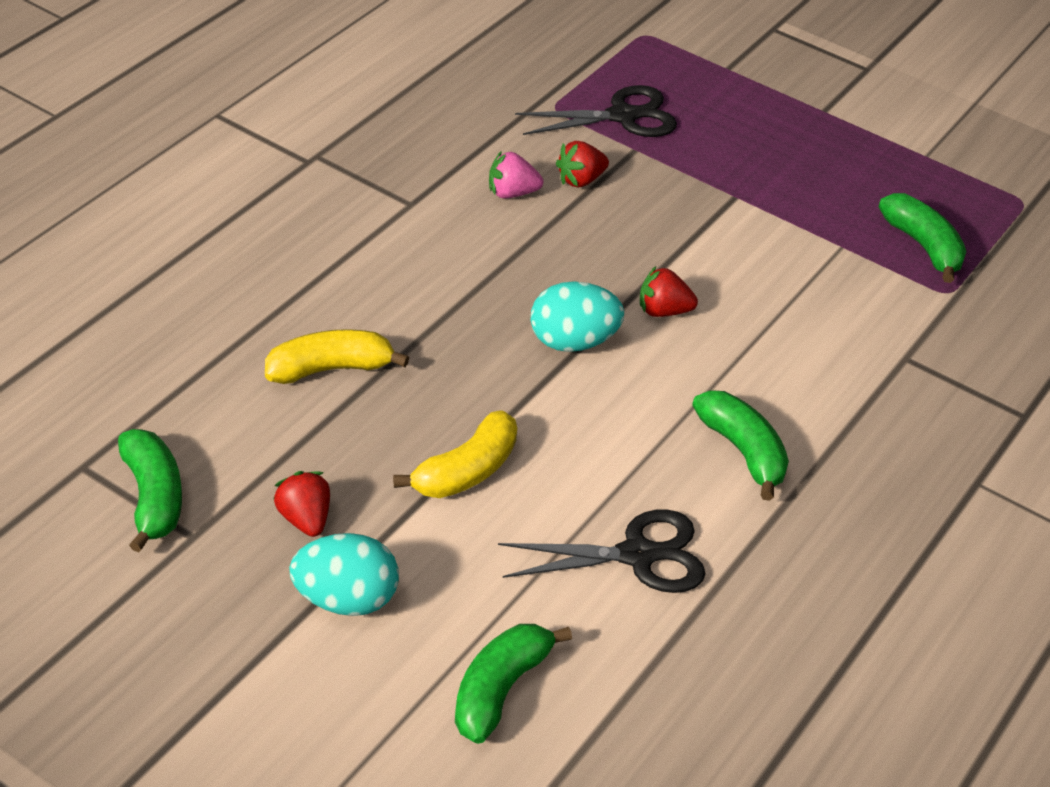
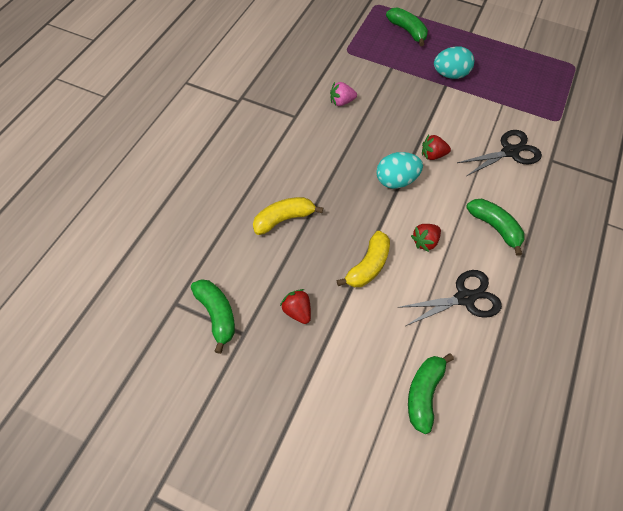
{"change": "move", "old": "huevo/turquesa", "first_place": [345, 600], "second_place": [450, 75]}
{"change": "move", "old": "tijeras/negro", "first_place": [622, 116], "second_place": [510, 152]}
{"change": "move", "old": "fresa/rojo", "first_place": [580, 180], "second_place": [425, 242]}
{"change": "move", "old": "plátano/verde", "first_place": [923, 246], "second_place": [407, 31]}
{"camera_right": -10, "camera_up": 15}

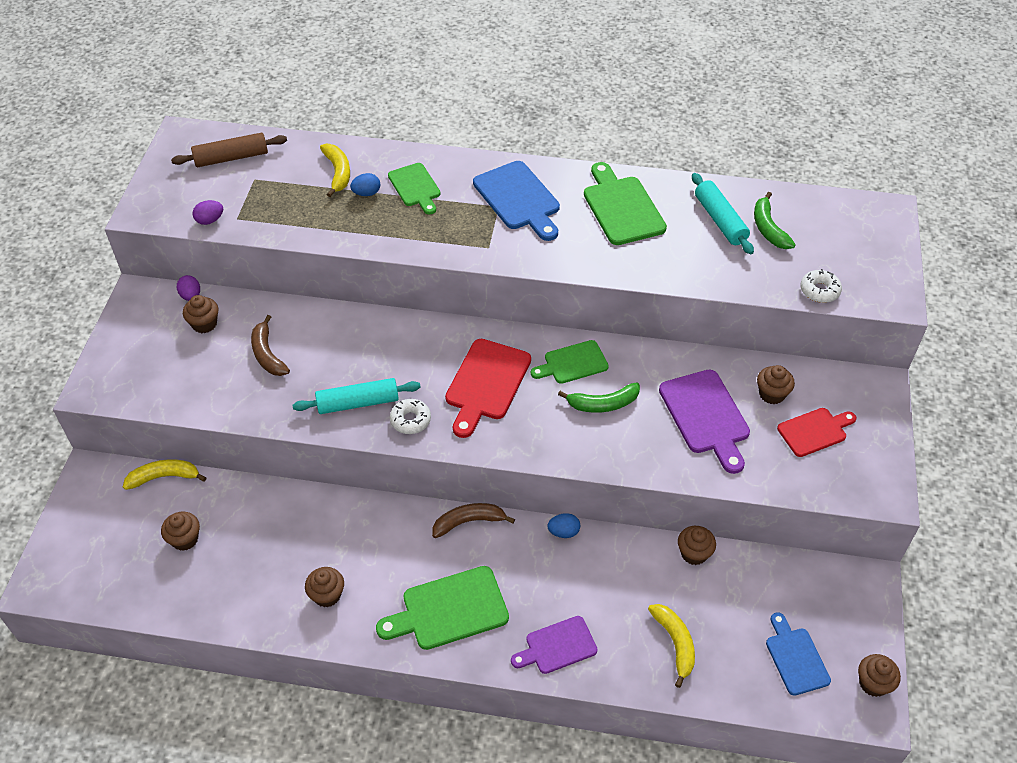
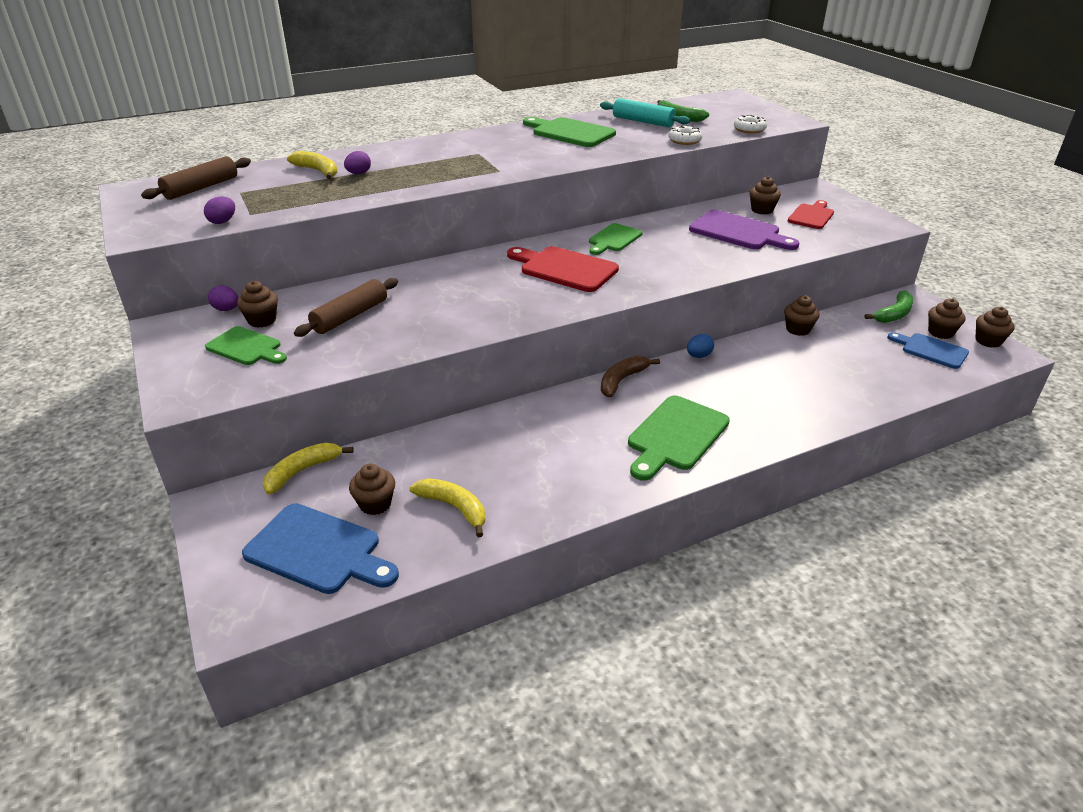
{"change": "delete", "old": "rodillo/turquesa", "first_place": [358, 403]}
{"change": "delete", "old": "tabla de cortar/morado", "first_place": [557, 646]}
{"change": "move", "old": "magdalena/marrón", "first_place": [327, 595], "second_place": [940, 332]}
{"change": "move", "old": "tabla de cortar/verde", "first_place": [415, 187], "second_place": [246, 347]}
{"change": "move", "old": "rosquilla/blanco", "first_place": [410, 420], "second_place": [684, 141]}
{"change": "move", "old": "tabla de cortar/azul", "first_place": [518, 199], "second_place": [318, 550]}
{"change": "move", "old": "plátano/verde", "first_place": [603, 404], "second_place": [894, 314]}
{"change": "move", "old": "plátano/amarillo", "first_place": [675, 643], "second_place": [454, 508]}
{"change": "replace", "old": "plátano/marrón", "new": "rodillo/marrón", "first_place": [267, 354], "second_place": [350, 316]}
{"change": "recolor", "old": "huevo/azul", "new": "huevo/morado", "first_place": [366, 193], "second_place": [358, 173]}
{"change": "rotate", "old": "tabla de cortar/rojo", "first_place": [486, 383], "second_place": [565, 269], "degrees": 135}
{"camera_right": -35, "camera_up": -15}

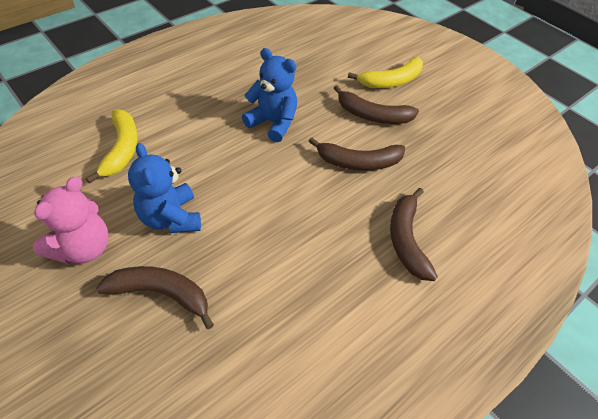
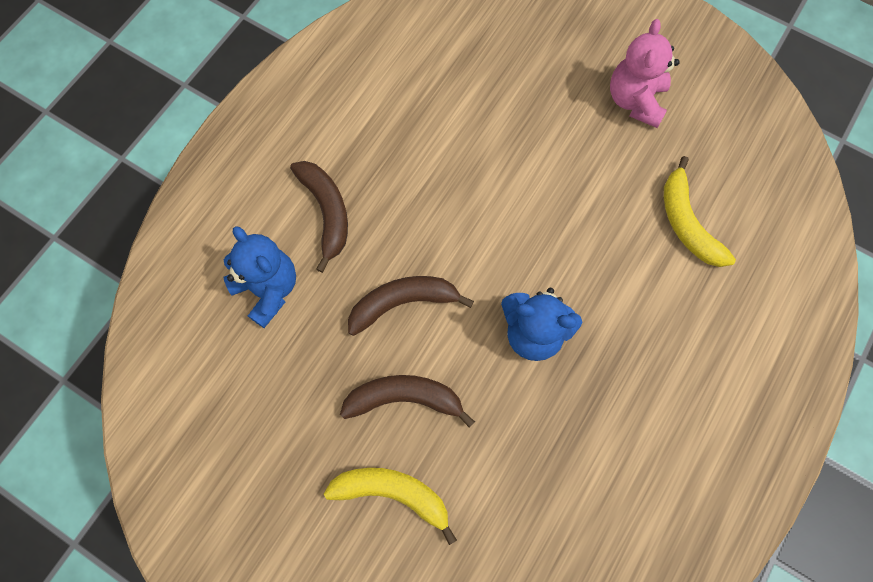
{"change": "delete", "old": "plátano/marrón", "first_place": [161, 293]}
{"change": "move", "old": "osito/azul", "first_place": [171, 218], "second_place": [268, 289]}
{"change": "rotate", "old": "plátano/amarillo", "first_place": [391, 81], "second_place": [393, 493], "degrees": 60}
{"camera_right": 165, "camera_up": 20}

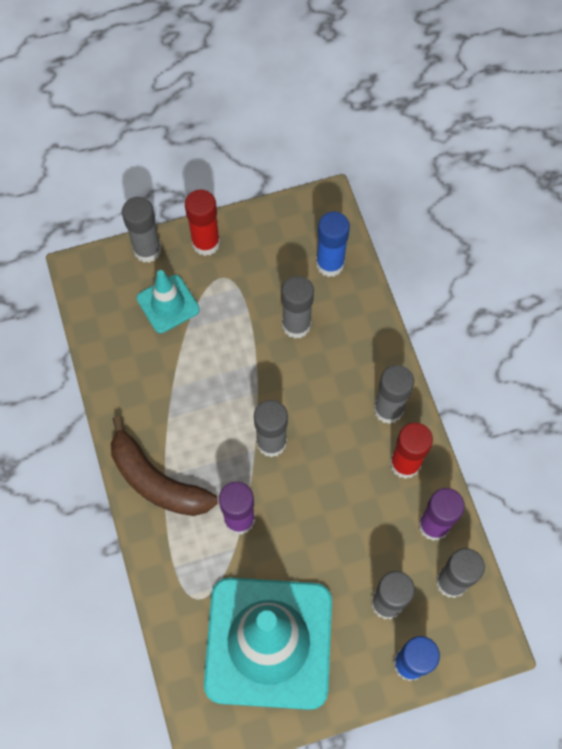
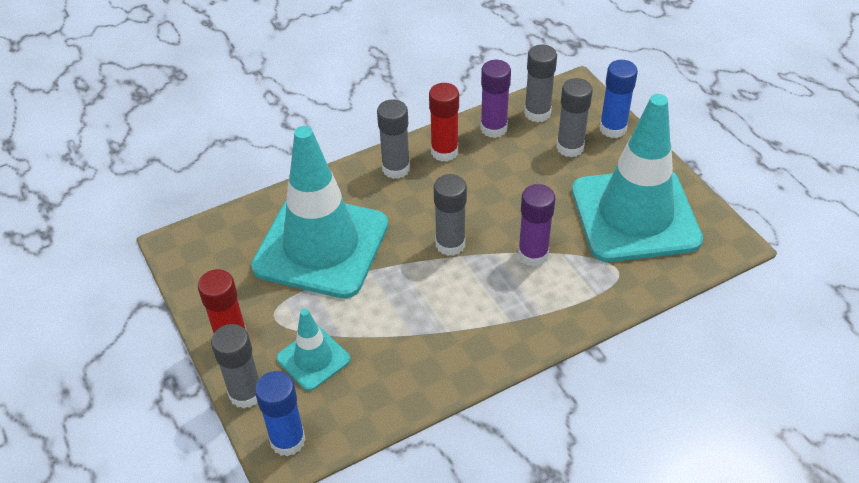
{"change": "delete", "old": "plátano/marrón", "first_place": [157, 481]}
{"change": "move", "old": "barra de pegamento/azul", "first_place": [330, 264], "second_place": [288, 440]}
{"change": "replace", "old": "barra de pegamento/gris", "new": "cono de tráfico/turquesa", "first_place": [296, 325], "second_place": [321, 246]}
{"camera_right": -100, "camera_up": -20}

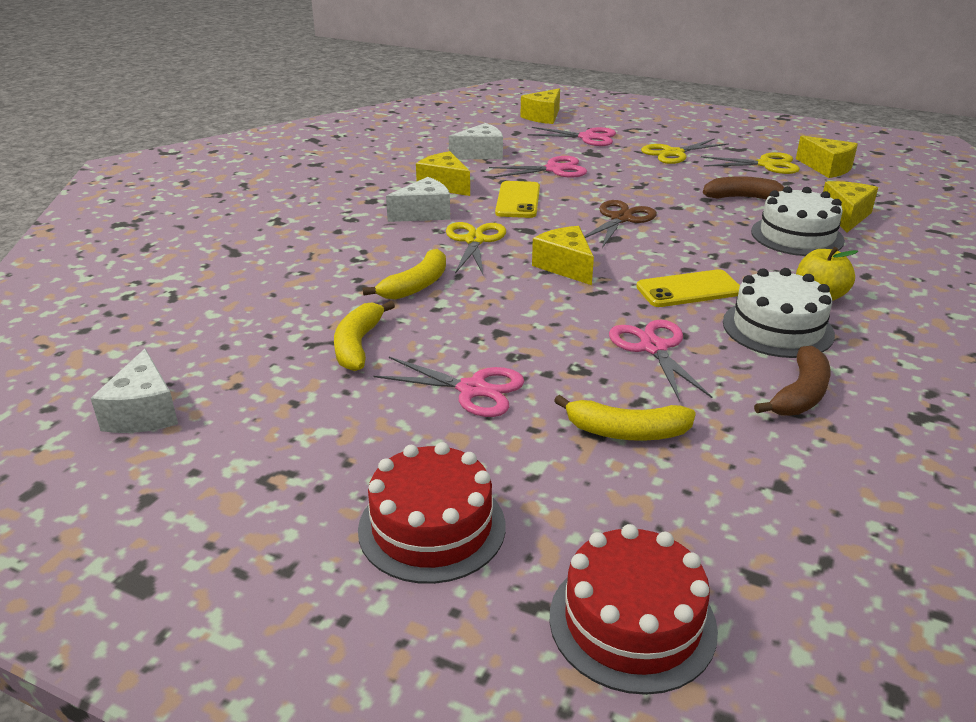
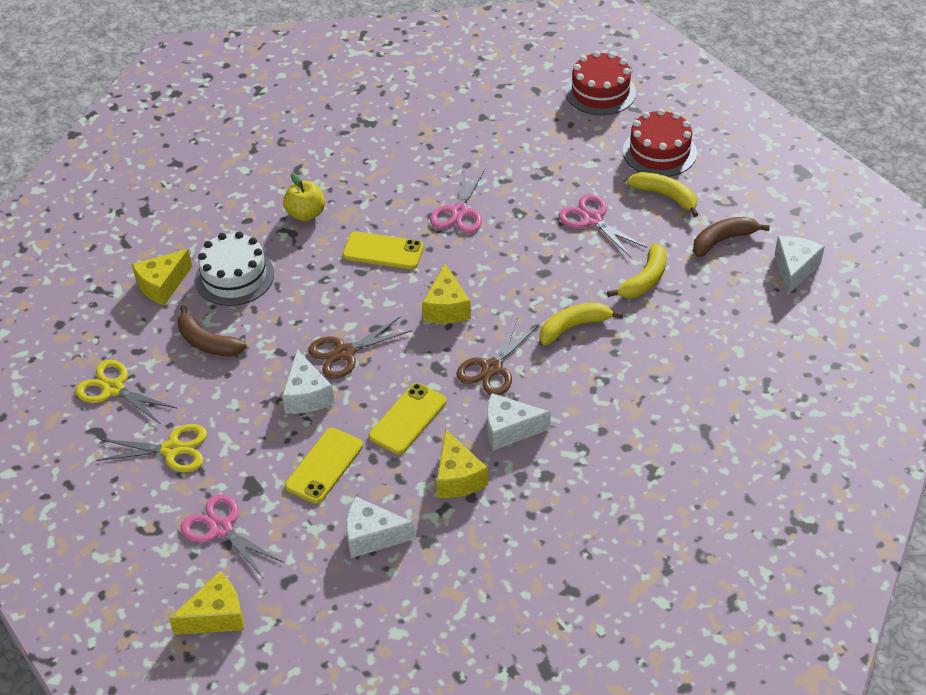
{"change": "delete", "old": "tarta/blanco", "first_place": [777, 328]}
{"change": "delete", "old": "queso/amarillo", "first_place": [827, 168]}
{"change": "insert", "new": "queso/blanco", "second_place": [307, 395]}
{"change": "move", "old": "plátano/amarillo", "first_place": [626, 432], "second_place": [665, 196]}
{"change": "move", "old": "plátano/marrón", "first_place": [800, 394], "second_place": [723, 240]}
{"change": "replace", "old": "tijeras/rosa", "new": "móvil/amarillo", "first_place": [554, 169], "second_place": [324, 466]}
{"change": "recolor", "old": "tijeras/amarillo", "new": "tijeras/marrón", "first_place": [474, 241], "second_place": [492, 368]}
{"camera_right": -150, "camera_up": 15}

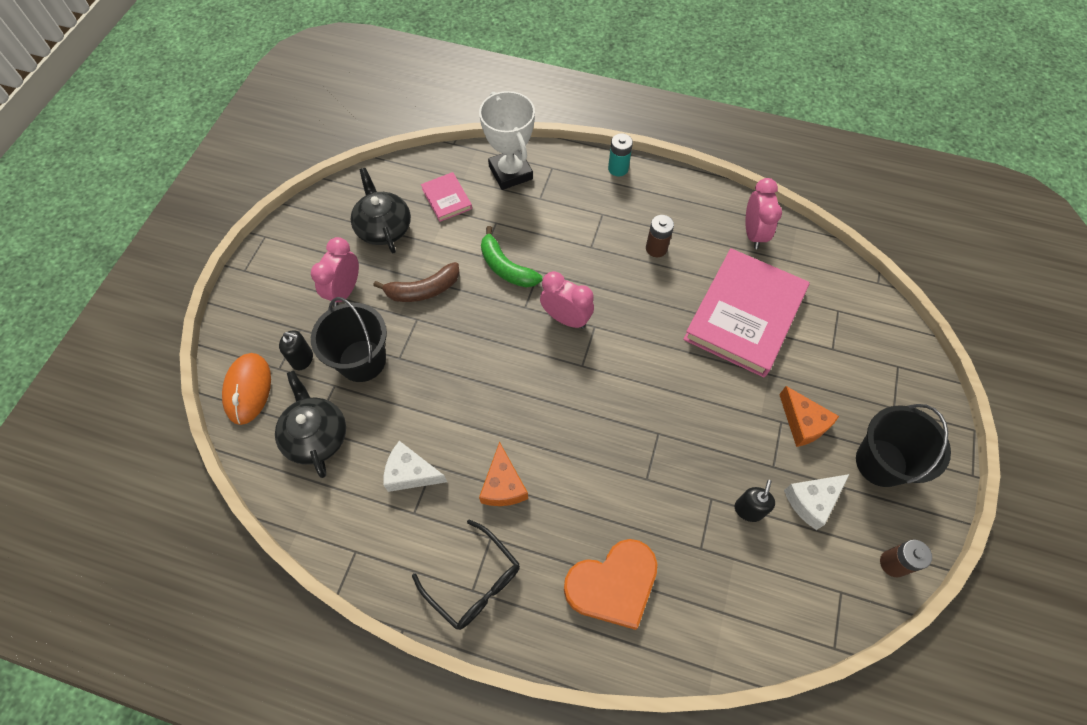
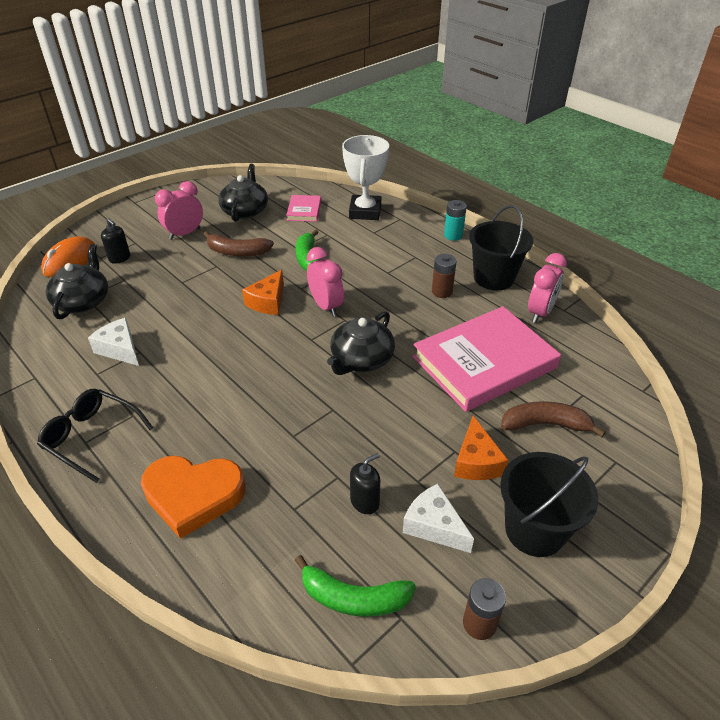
{"change": "insert", "new": "plátano/verde", "second_place": [353, 598]}
{"change": "insert", "new": "tetera/negro", "second_place": [361, 359]}
{"change": "insert", "new": "plátano/marrón", "second_place": [545, 424]}
{"change": "move", "old": "balde/negro", "first_place": [362, 361], "second_place": [493, 278]}
{"change": "move", "old": "queso/naranja", "first_place": [503, 485], "second_place": [268, 302]}
{"change": "rotate", "old": "gafas/negro", "first_place": [474, 582], "second_place": [92, 437], "degrees": 135}
{"change": "rotate", "old": "queso/blanco", "first_place": [812, 501], "second_place": [434, 526], "degrees": 45}
{"camera_right": 30, "camera_up": -20}

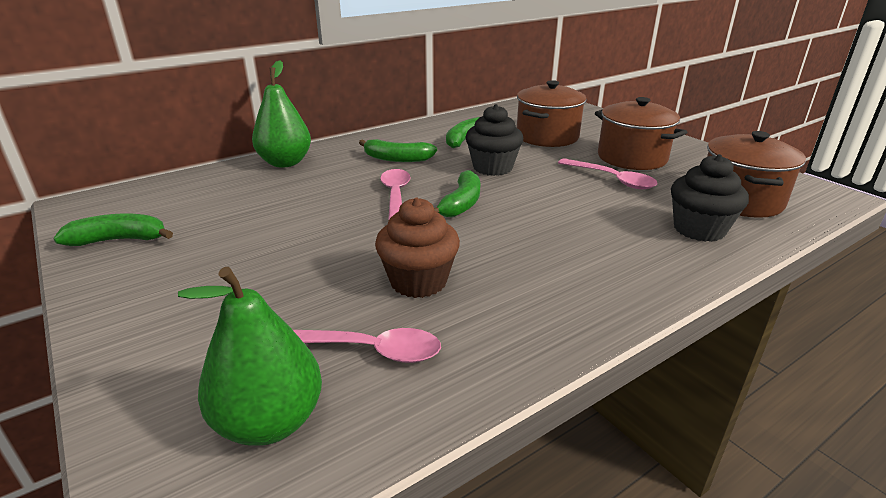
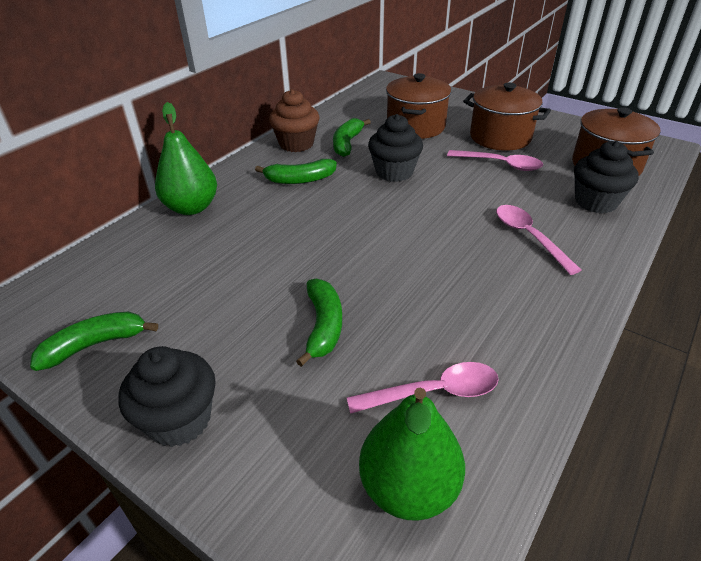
{"change": "insert", "new": "magdalena/negro", "second_place": [179, 420]}
{"change": "move", "old": "magdalena/marrón", "first_place": [418, 281], "second_place": [296, 144]}
{"change": "move", "old": "cuchara/rosa", "first_place": [395, 196], "second_place": [529, 237]}
{"change": "move", "old": "plátano/verde", "first_place": [461, 204], "second_place": [323, 326]}
{"camera_right": -20, "camera_up": 10}

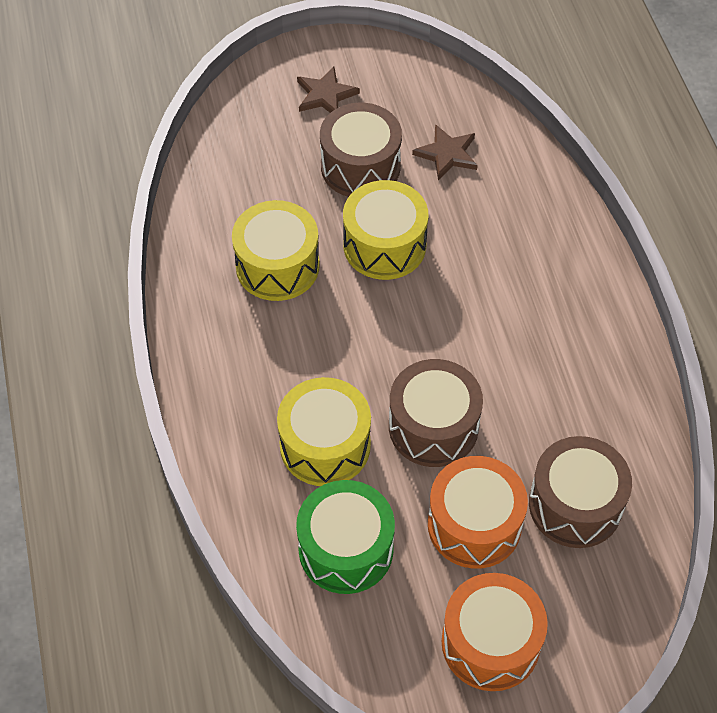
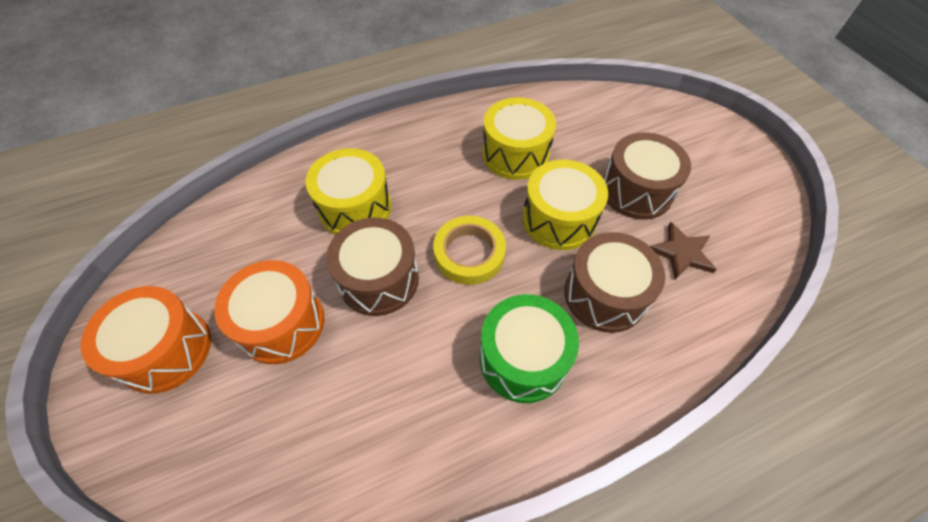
{"change": "delete", "old": "estrella/marrón", "first_place": [325, 95]}
{"change": "insert", "new": "cinta adhesiva/amarillo", "second_place": [469, 253]}
{"change": "move", "old": "tambor/verde", "first_place": [346, 549], "second_place": [523, 358]}
{"change": "move", "old": "tambor/marrón", "first_place": [575, 505], "second_place": [605, 294]}
{"camera_right": 80, "camera_up": 0}

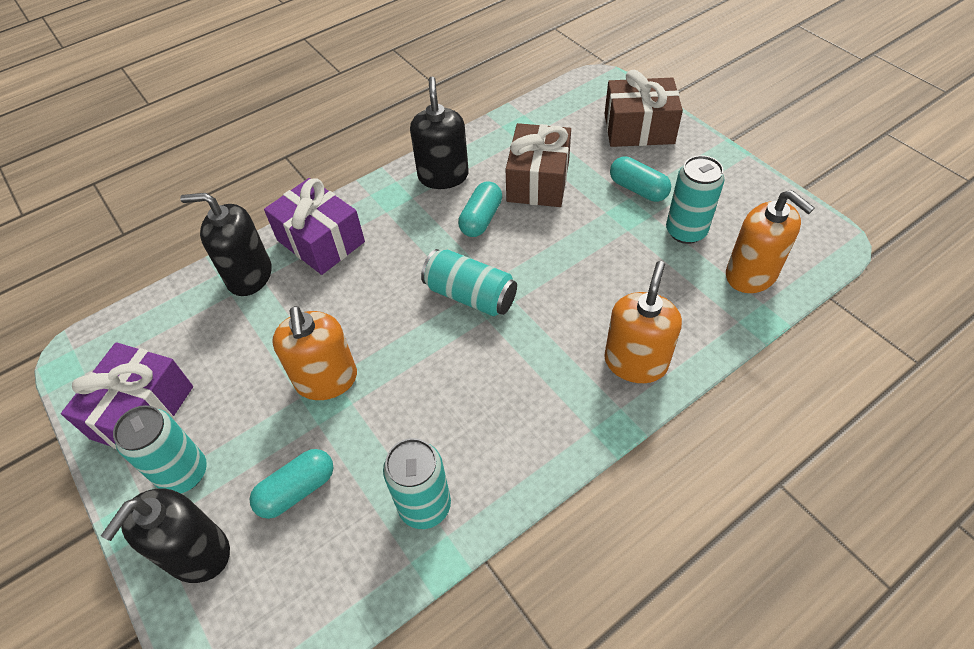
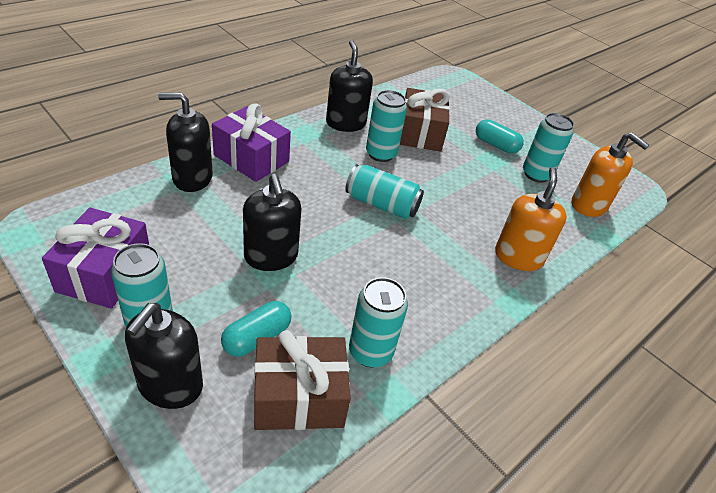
{"change": "move", "old": "regalo/marrón", "first_place": [639, 129], "second_place": [299, 397]}
{"change": "replace", "old": "cápsula/turquesa", "new": "lata/turquesa", "first_place": [481, 219], "second_place": [381, 154]}
{"change": "recolor", "old": "dispensador de jabón/naranja", "new": "dispensador de jabón/negro", "first_place": [326, 380], "second_place": [271, 256]}
{"camera_right": -15, "camera_up": -10}

